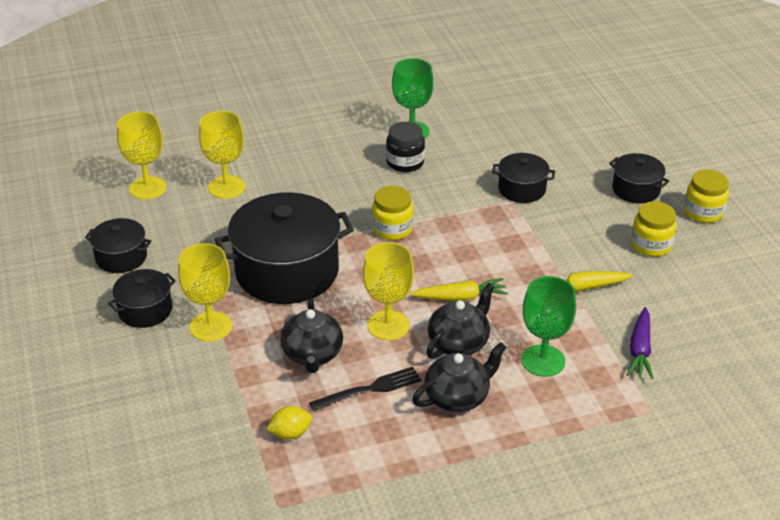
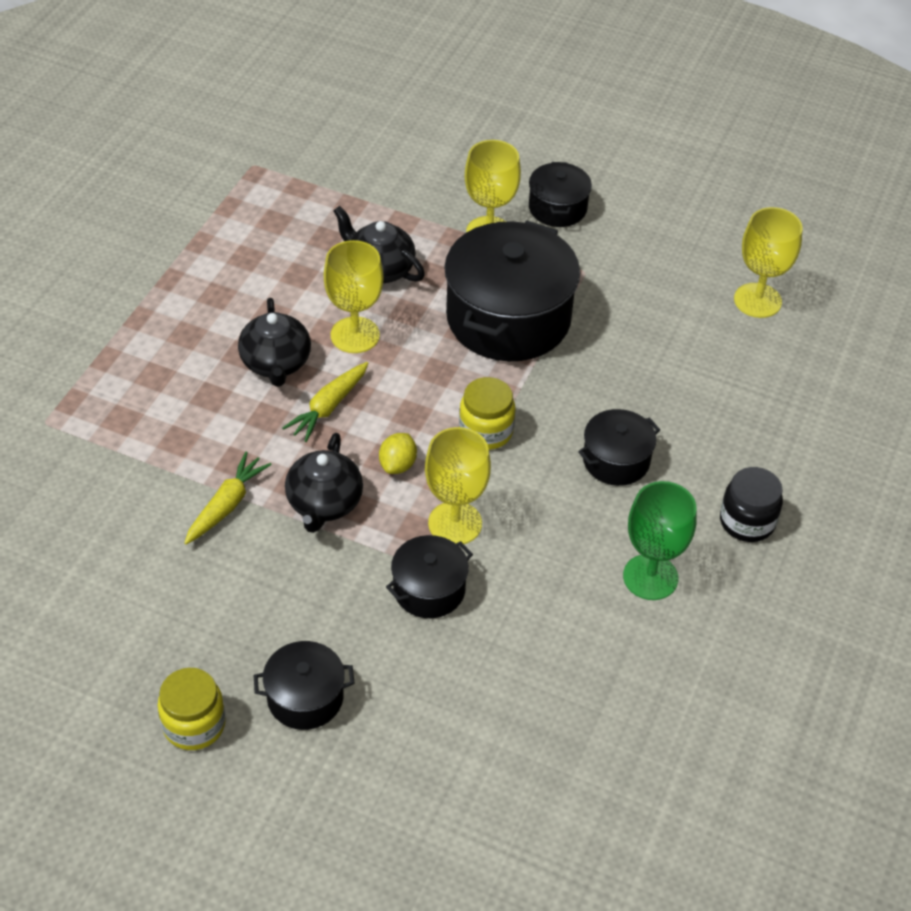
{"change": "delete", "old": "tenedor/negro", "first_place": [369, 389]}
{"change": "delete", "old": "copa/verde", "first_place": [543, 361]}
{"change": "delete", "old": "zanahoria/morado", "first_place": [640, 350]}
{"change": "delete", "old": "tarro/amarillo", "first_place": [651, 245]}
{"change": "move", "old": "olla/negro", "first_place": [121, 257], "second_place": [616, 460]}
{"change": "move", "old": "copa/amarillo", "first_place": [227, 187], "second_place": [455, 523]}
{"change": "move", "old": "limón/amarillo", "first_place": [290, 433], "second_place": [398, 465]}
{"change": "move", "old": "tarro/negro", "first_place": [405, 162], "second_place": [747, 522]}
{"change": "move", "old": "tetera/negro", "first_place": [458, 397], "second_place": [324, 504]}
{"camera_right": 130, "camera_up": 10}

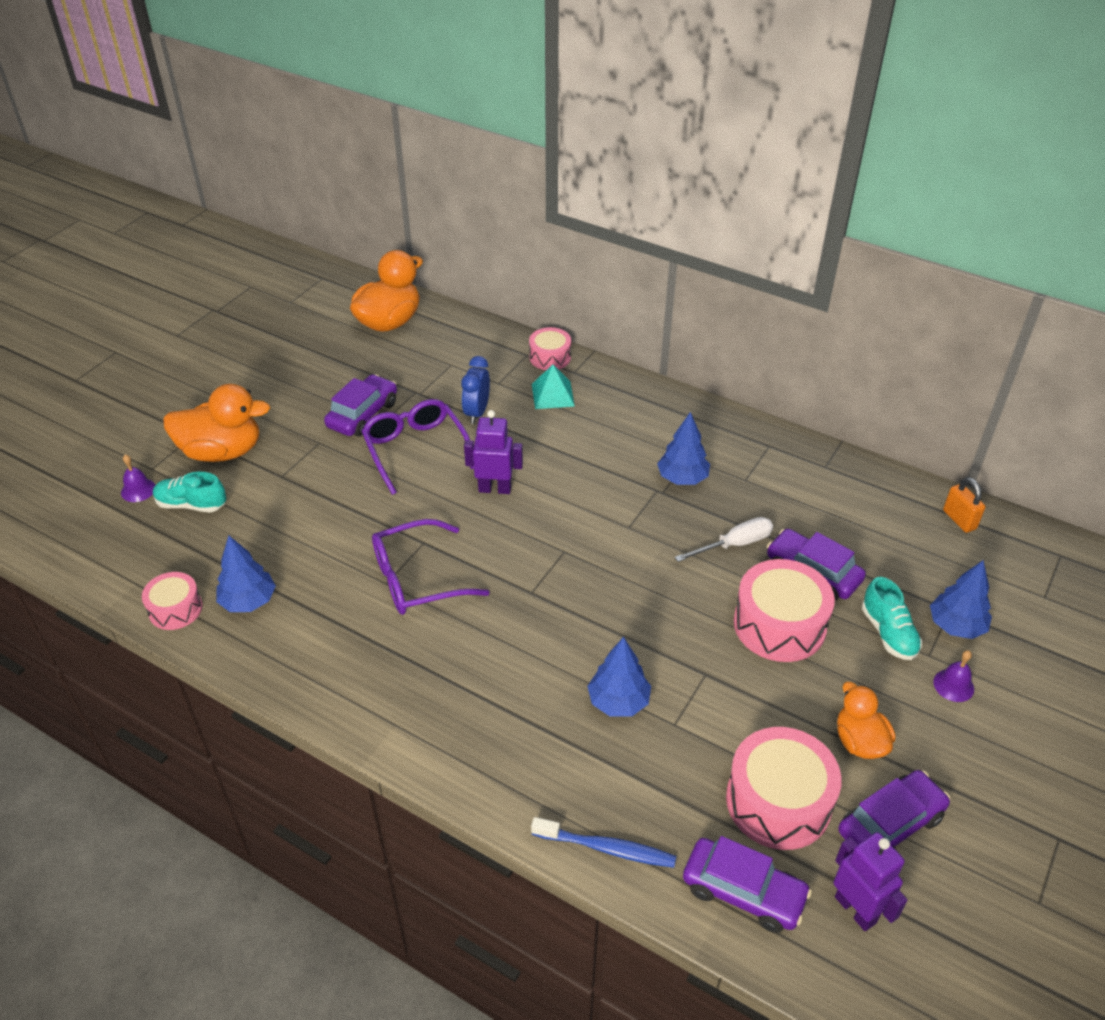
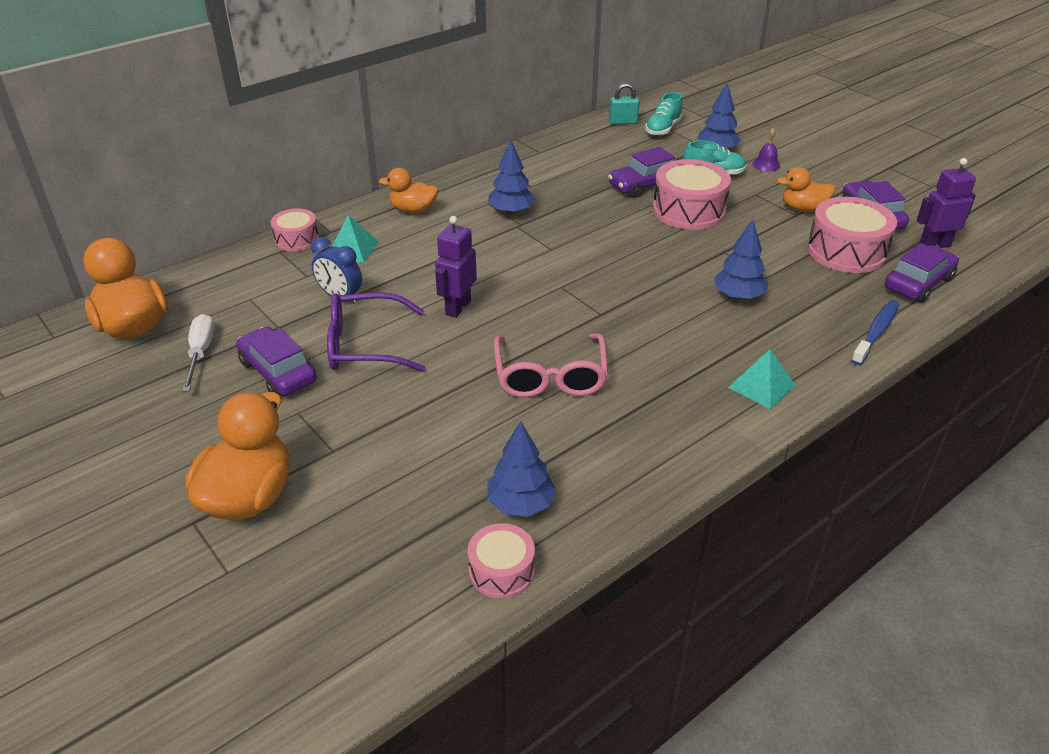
{"change": "delete", "old": "campana/morado", "first_place": [138, 490]}
{"change": "insert", "new": "pato/naranja", "second_place": [413, 210]}
{"change": "insert", "new": "pirámide/turquesa", "second_place": [761, 386]}
{"change": "move", "old": "zapato/turquesa", "first_place": [191, 505], "second_place": [663, 129]}
{"change": "move", "old": "destornillador/blanco", "first_place": [734, 544], "second_place": [201, 353]}
{"change": "recolor", "old": "gafas/morado", "new": "gafas/rosa", "first_place": [417, 579], "second_place": [550, 376]}
{"change": "recolor", "old": "candado/naranja", "new": "candado/turquesa", "first_place": [959, 520], "second_place": [623, 122]}
{"camera_right": -70, "camera_up": -5}

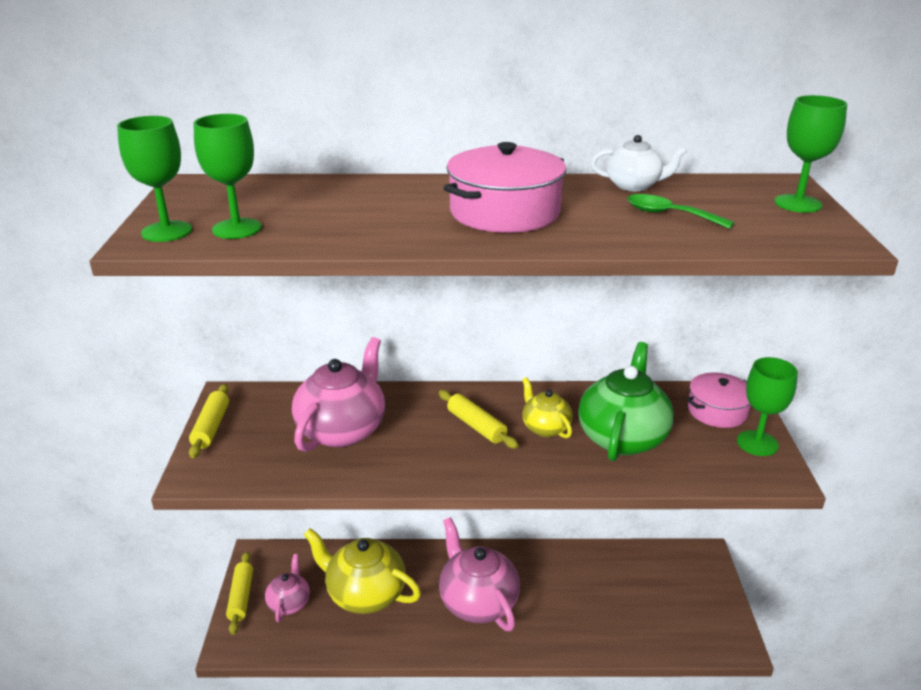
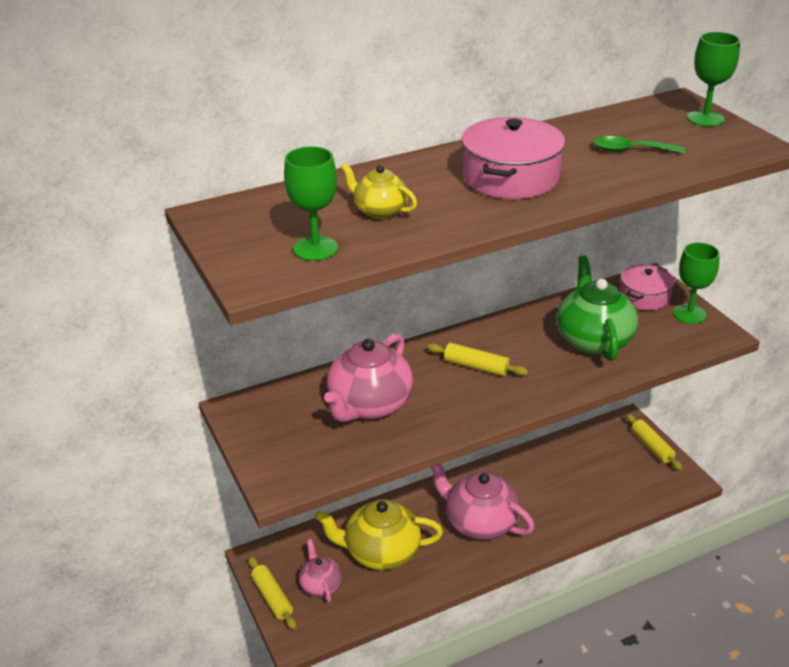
{"change": "delete", "old": "copa/verde", "first_place": [166, 231]}
{"change": "delete", "old": "tetera/blanco", "first_place": [634, 186]}
{"change": "move", "old": "rodillo/amarillo", "first_place": [211, 427], "second_place": [652, 446]}
{"change": "move", "old": "tetera/amarillo", "first_place": [545, 428], "second_place": [380, 211]}
{"change": "rotate", "old": "tetera/rosa", "first_place": [342, 430], "second_place": [369, 405], "degrees": -150}
{"camera_right": -25, "camera_up": 5}

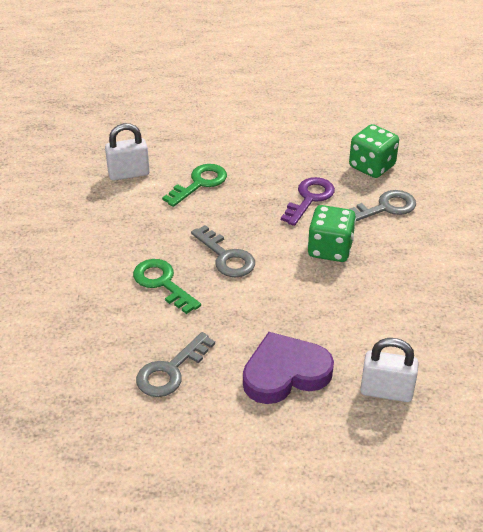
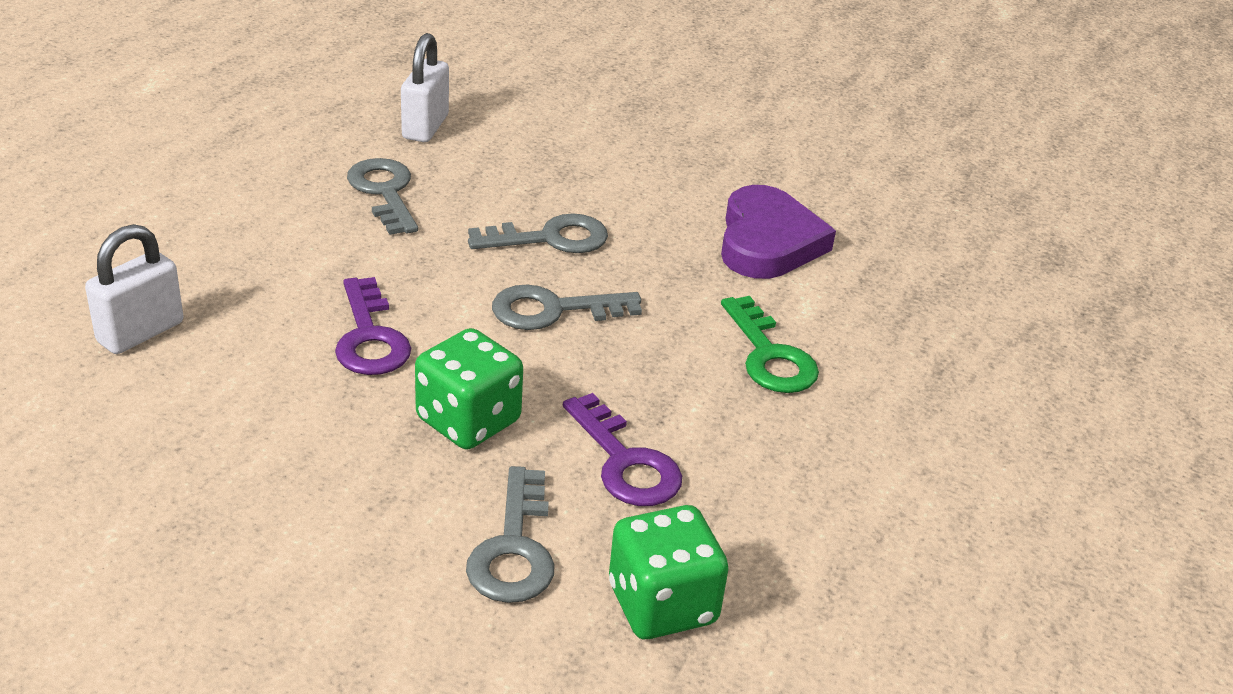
{"change": "insert", "new": "llave/morado", "second_place": [370, 337]}
{"change": "move", "old": "candado/blanco", "first_place": [129, 174], "second_place": [425, 127]}
{"change": "move", "old": "corazón/morado", "first_place": [285, 373], "second_place": [768, 242]}
{"change": "recolor", "old": "llave/verde", "new": "llave/gris", "first_place": [162, 283], "second_place": [550, 238]}
{"camera_right": 115, "camera_up": -5}

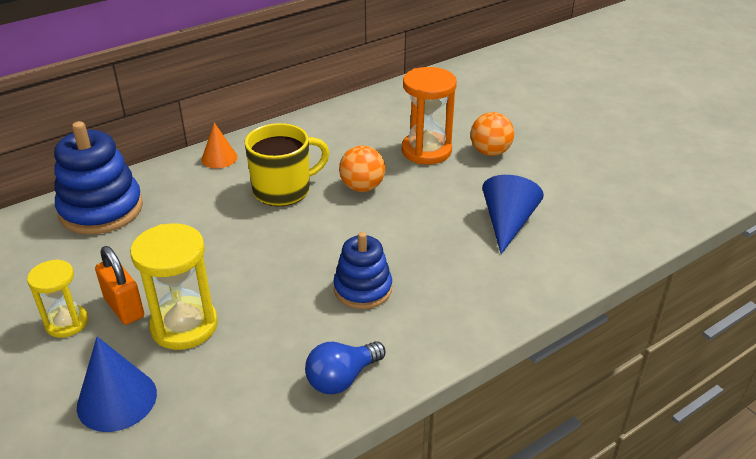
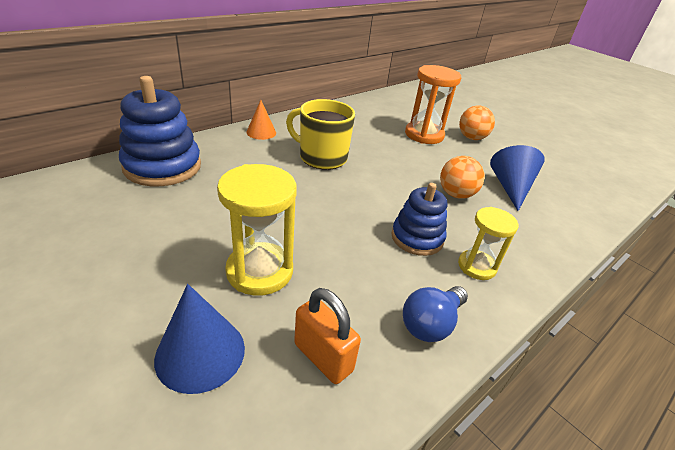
{"change": "move", "old": "reloj de arena/amarillo", "first_place": [67, 323], "second_place": [476, 266]}
{"change": "move", "old": "candado/naranja", "first_place": [124, 308], "second_place": [323, 357]}
{"change": "move", "old": "pelota/naranja", "first_place": [362, 187], "second_place": [456, 194]}
{"change": "rotate", "old": "taza/amarillo", "first_place": [283, 190], "second_place": [321, 157], "degrees": -120}
{"camera_right": -10, "camera_up": 0}

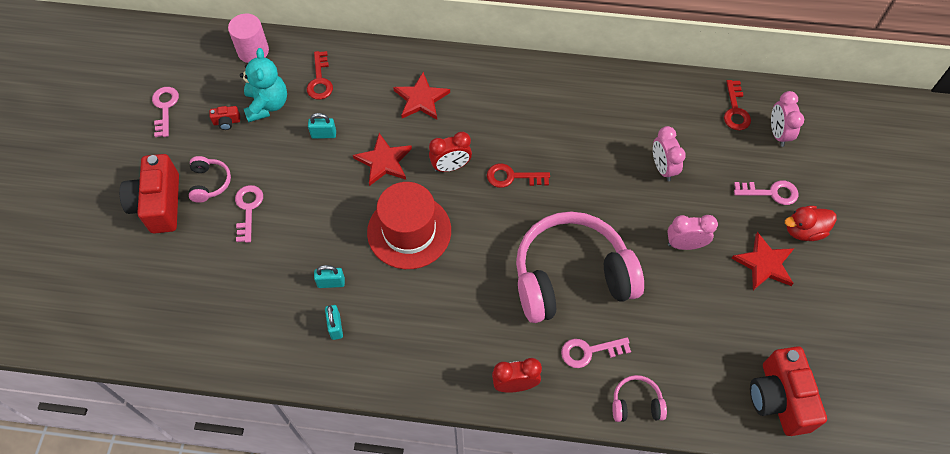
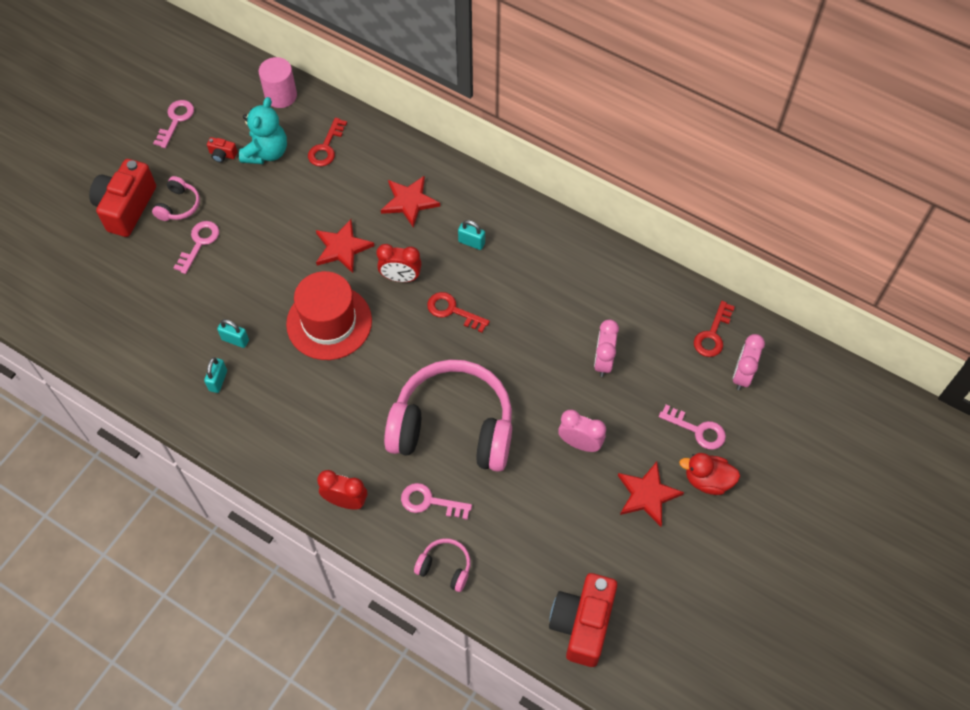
{"change": "move", "old": "candado/turquesa", "first_place": [324, 134], "second_place": [471, 242]}
{"camera_right": 25, "camera_up": 0}

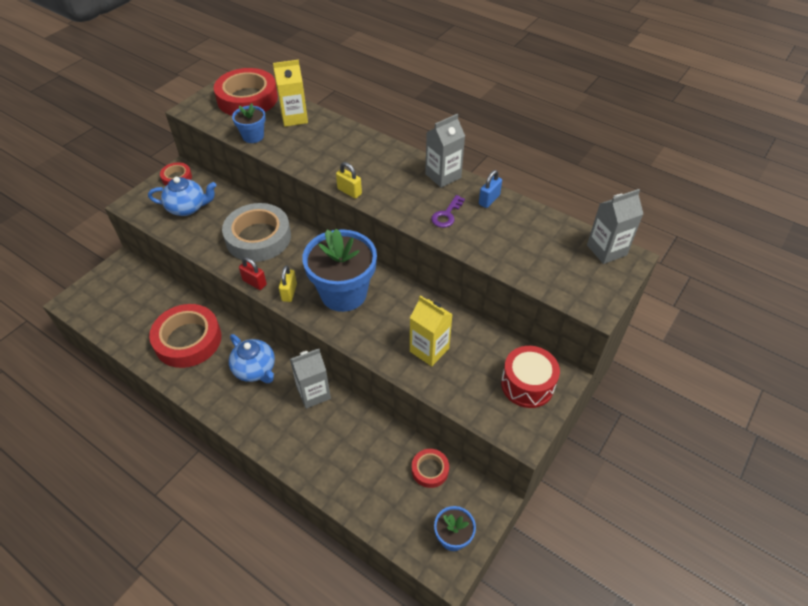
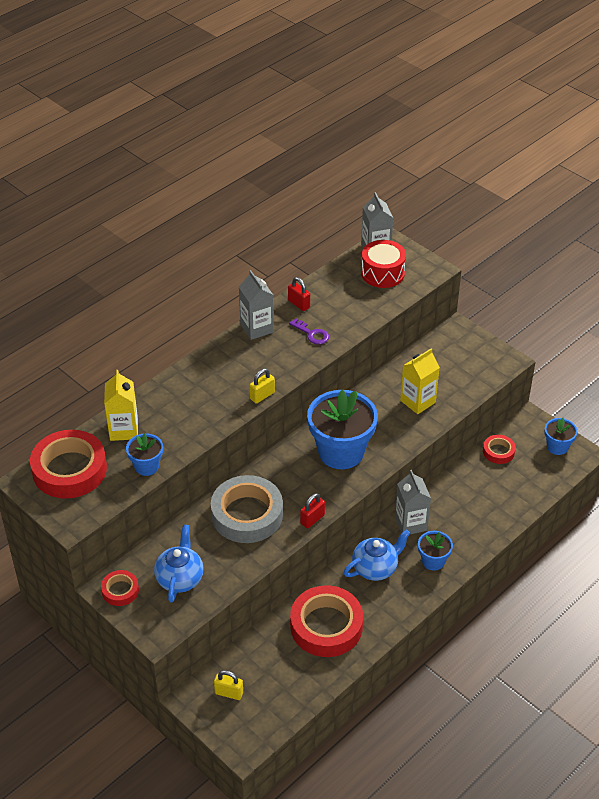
{"change": "insert", "new": "maceta/azul", "second_place": [433, 561]}
{"change": "move", "old": "candado/amarillo", "first_place": [289, 292], "second_place": [229, 693]}
{"change": "move", "old": "tambor/rojo", "first_place": [527, 384], "second_place": [382, 273]}
{"change": "recolor", "old": "candado/azul", "new": "candado/rojo", "first_place": [489, 200], "second_place": [299, 304]}
{"camera_right": -80, "camera_up": -5}

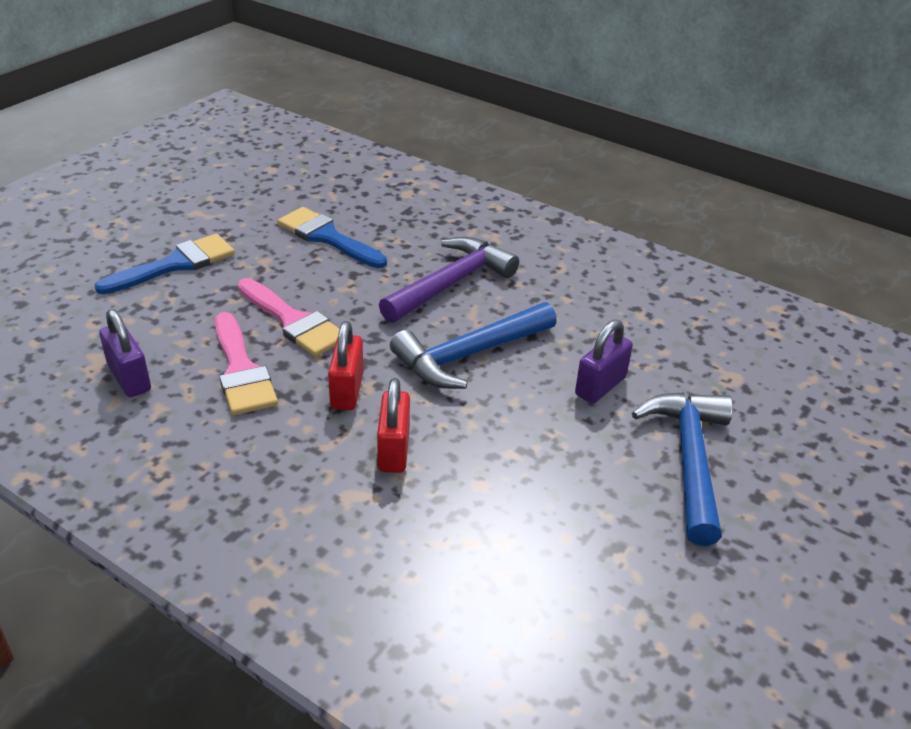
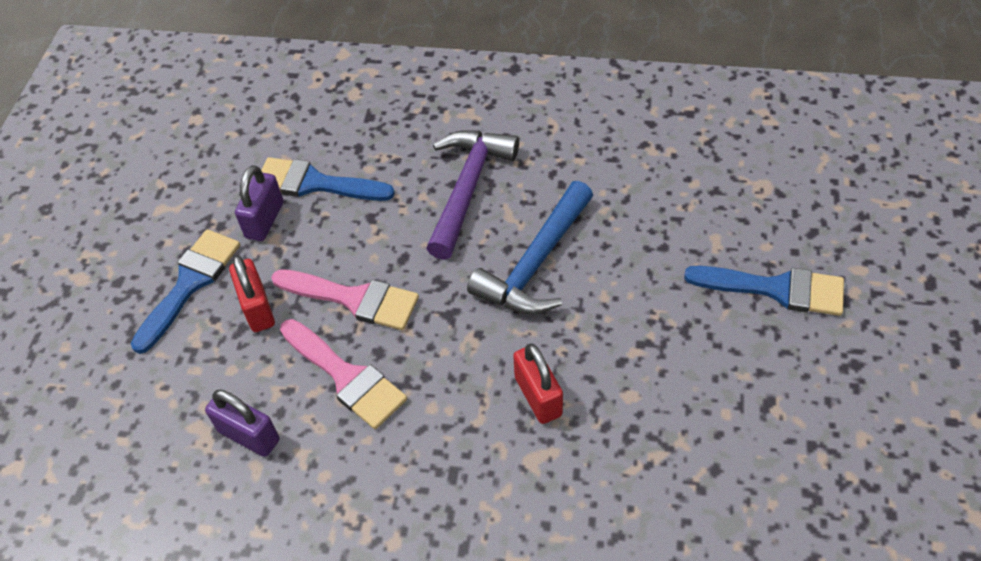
{"change": "move", "old": "candado/rojo", "first_place": [347, 390], "second_place": [257, 308]}
{"change": "move", "old": "candado/morado", "first_place": [600, 386], "second_place": [265, 220]}
{"change": "replace", "old": "martillo/azul", "new": "pincel/azul", "first_place": [689, 459], "second_place": [776, 289]}
{"camera_right": -20, "camera_up": 15}

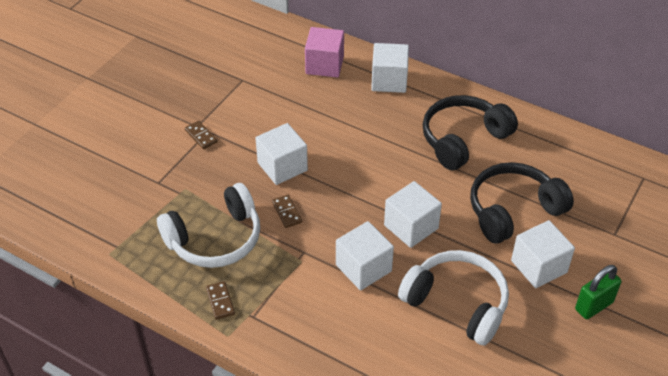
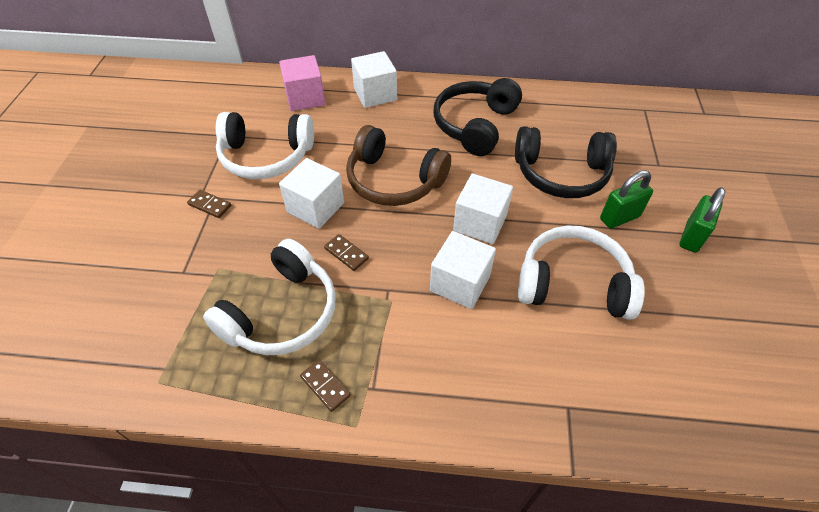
{"change": "insert", "new": "auriculares/blanco", "second_place": [266, 156]}
{"change": "insert", "new": "auriculares/marrón", "second_place": [394, 180]}
{"change": "replace", "old": "cubo/blanco", "new": "candado/verde", "first_place": [539, 266], "second_place": [619, 218]}
{"change": "rotate", "old": "auriculares/negro", "first_place": [513, 210], "second_place": [561, 174], "degrees": -120}
{"camera_right": -25, "camera_up": 5}

